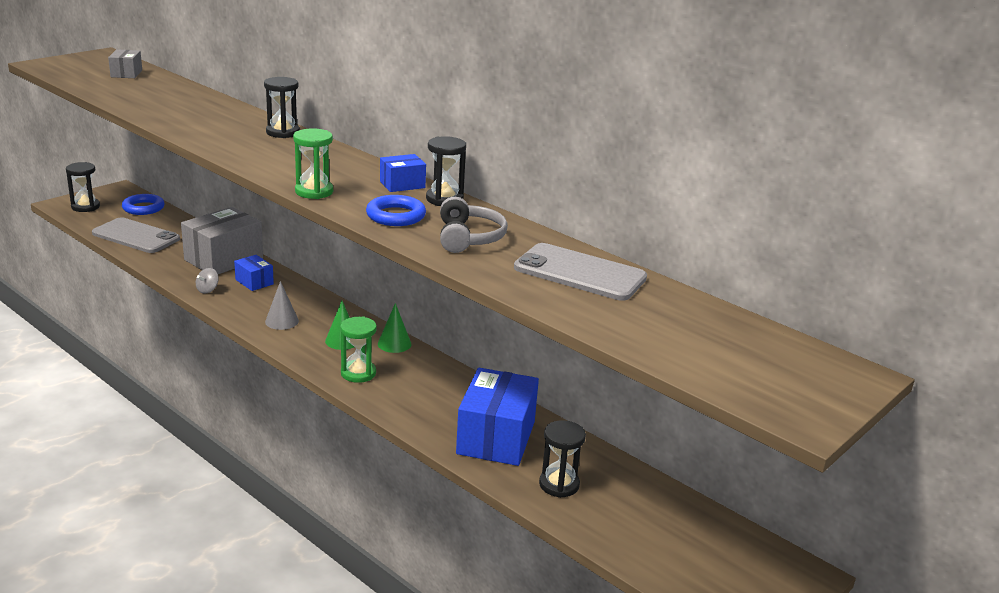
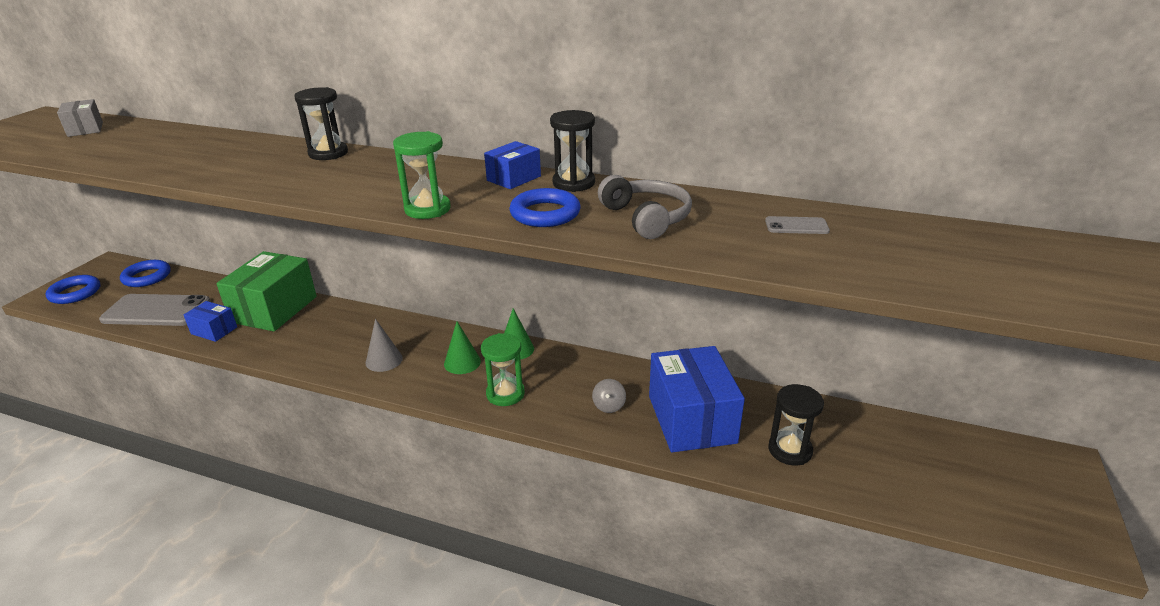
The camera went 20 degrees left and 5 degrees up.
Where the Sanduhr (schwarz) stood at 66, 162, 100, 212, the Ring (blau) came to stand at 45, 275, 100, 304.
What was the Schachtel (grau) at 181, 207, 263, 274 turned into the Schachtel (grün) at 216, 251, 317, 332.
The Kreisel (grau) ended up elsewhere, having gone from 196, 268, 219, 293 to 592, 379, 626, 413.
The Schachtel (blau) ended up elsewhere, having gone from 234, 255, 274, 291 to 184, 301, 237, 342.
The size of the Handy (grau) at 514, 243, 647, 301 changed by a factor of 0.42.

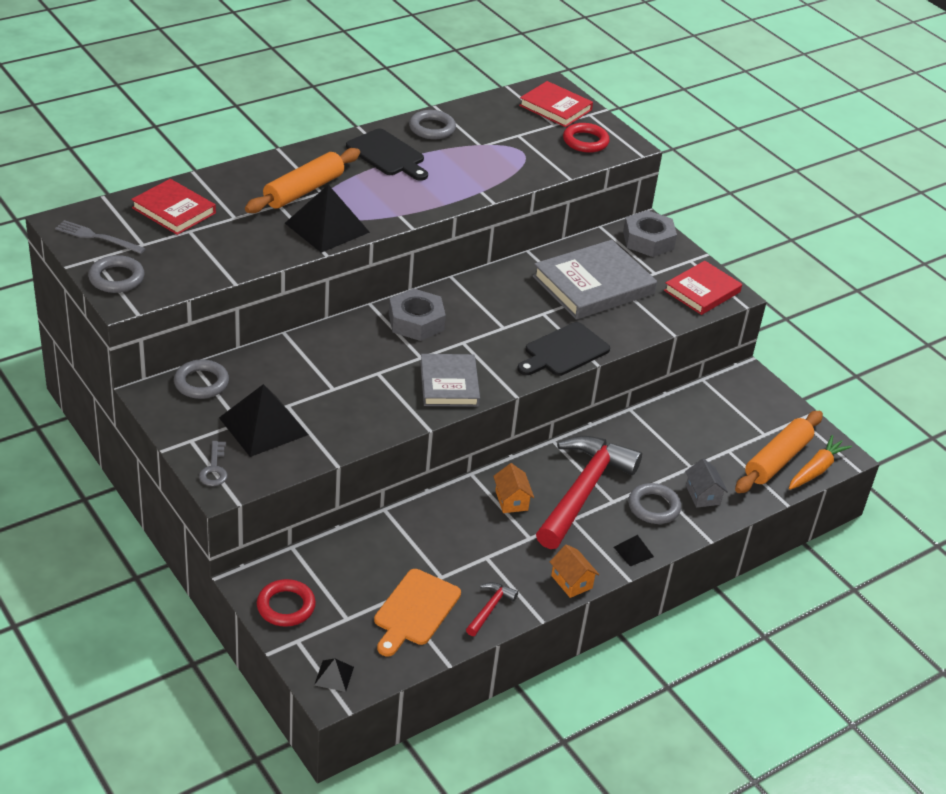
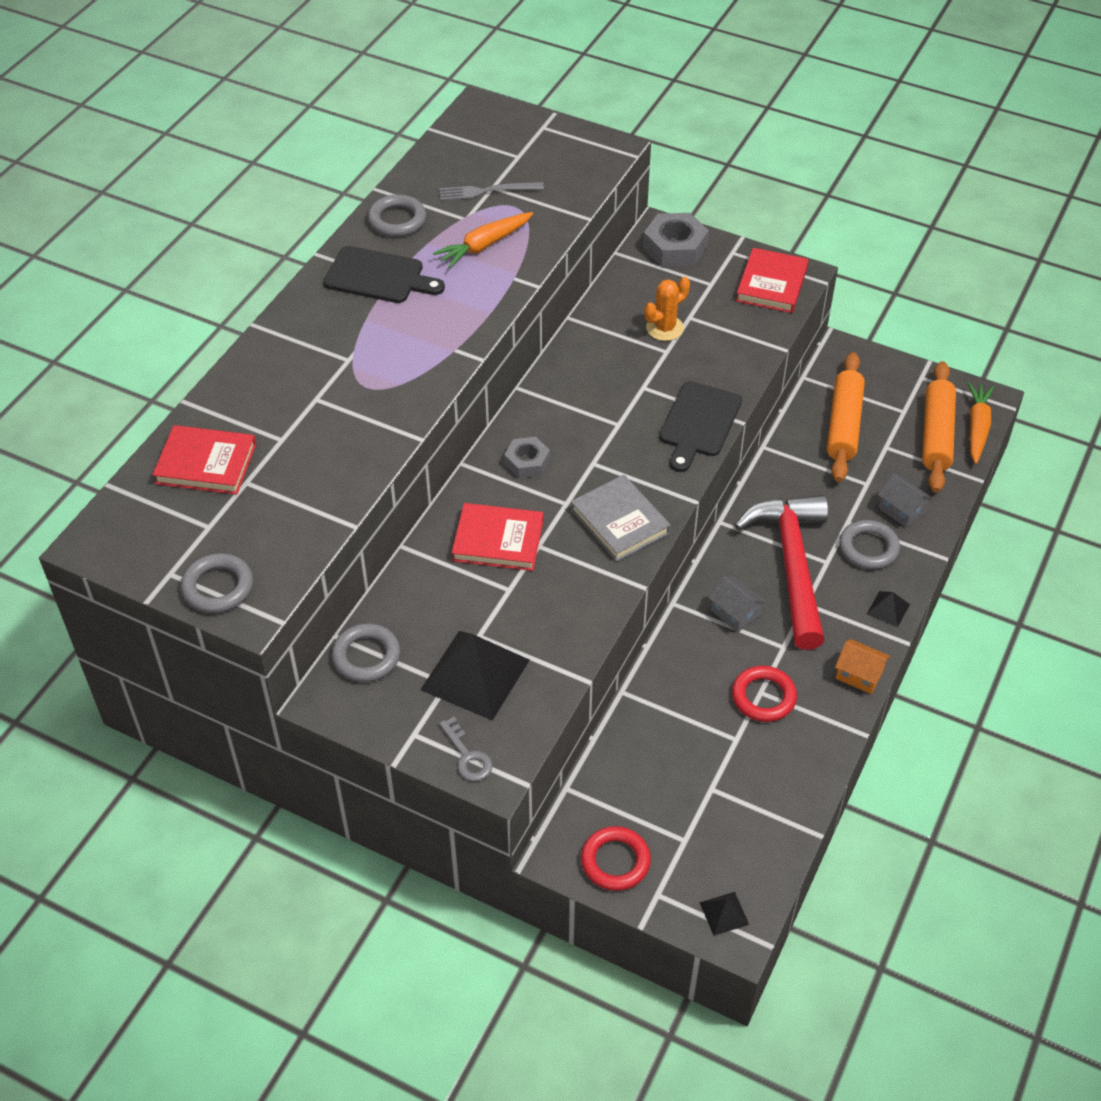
The camera went 25 degrees left and 10 degrees up.
The Gabel (grau) ended up elsewhere, having gone from 55, 220, 146, 254 to 439, 182, 544, 201.
The Nudelholz (orange) ended up elsewhere, having gone from 245, 148, 360, 213 to 827, 352, 865, 482.
The second view lost the Pyramide (schwarz) at 285, 185, 370, 253.
The second view lost the Schneidebrett (orange) at 374, 569, 461, 656.
The size of the Sechskantmutter (grau) at 389, 288, 446, 341 changed by a factor of 0.63.
The second view lost the Hammer (rot) at 466, 582, 518, 636.
What was the Haus (orange) at 493, 463, 534, 513 turned into the Haus (grau) at 708, 576, 765, 632.
The Buch (rot) ended up elsewhere, having gone from 519, 81, 593, 127 to 452, 503, 543, 571.
Where the Buch (grau) stood at 533, 240, 657, 320, the Kaktus (orange) came to stand at 644, 277, 690, 341.
The Ring (rot) ended up elsewhere, having gone from 563, 123, 610, 153 to 732, 666, 797, 722.
The second view gained the Karotte (orange) at 433, 212, 533, 268.

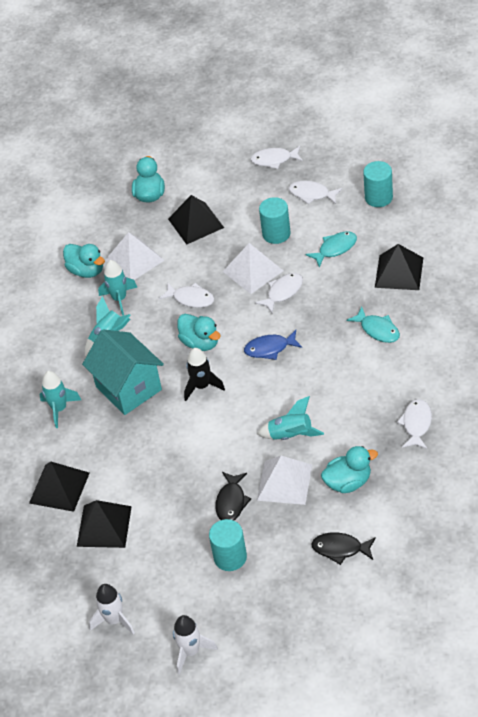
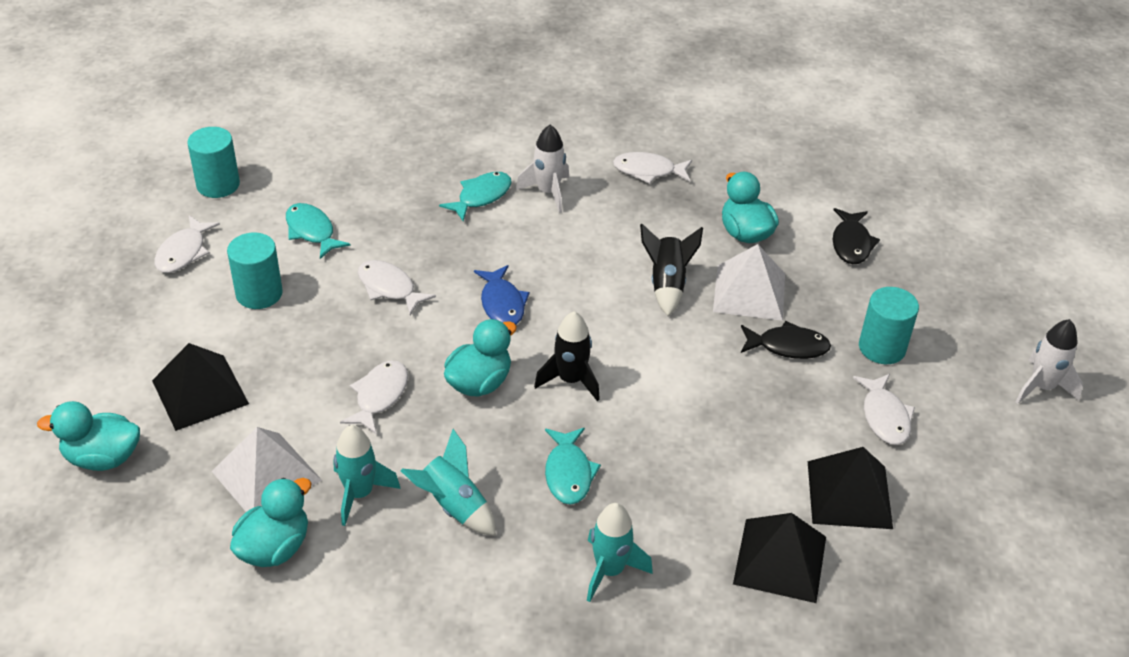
The camera went 100 degrees left and 5 degrees down.
Where the Haus (türkis) stood at 82, 329, 164, 415, the Fisch (türkis) came to stand at 545, 428, 601, 505.
The Rakete (weiß) ended up elsewhere, having gone from 89, 584, 135, 635 to 516, 125, 569, 213.
The second view lost the Pyramide (weiß) at 223, 243, 283, 294.
The Fisch (weiß) ended up elsewhere, having gone from 250, 146, 303, 169 to 853, 374, 915, 445.
What was the Rakete (türkis) at 257, 396, 324, 440 turned into the Rakete (schwarz) at 640, 224, 703, 316.
The second view lost the Pyramide (schwarz) at 375, 244, 423, 290.

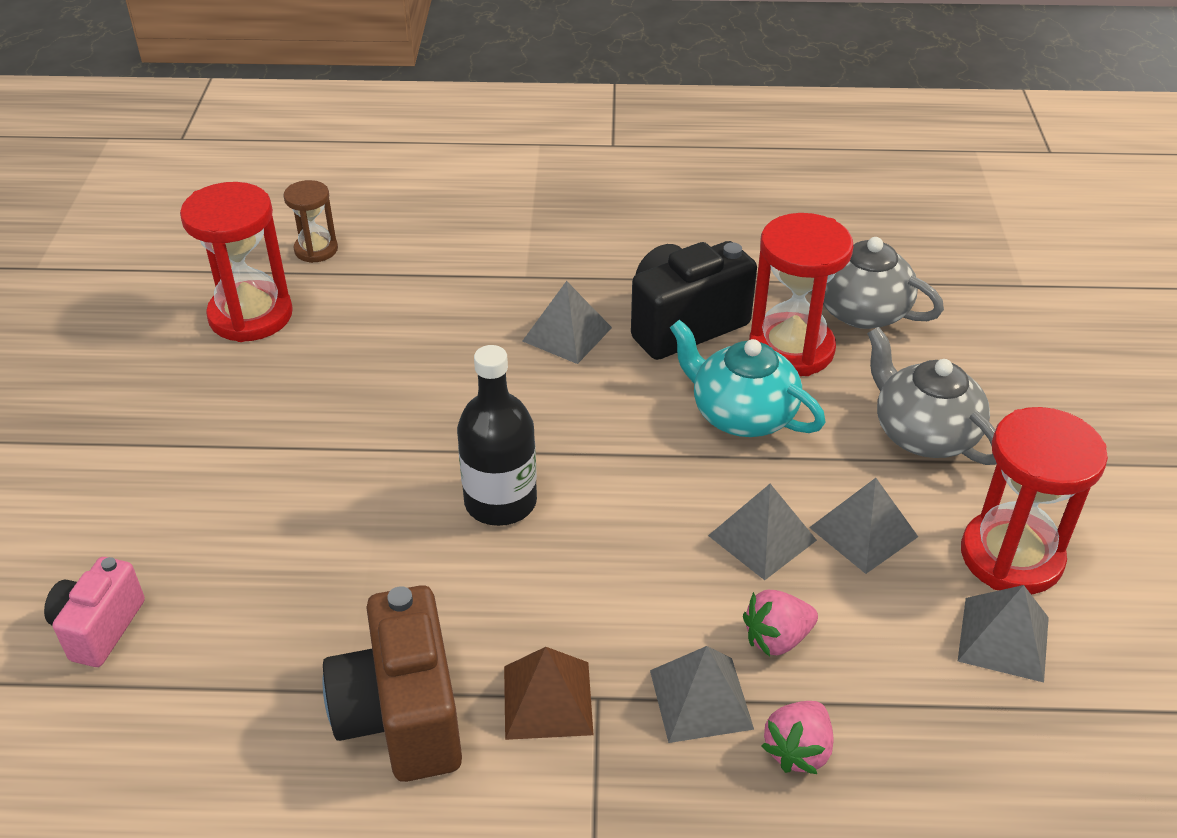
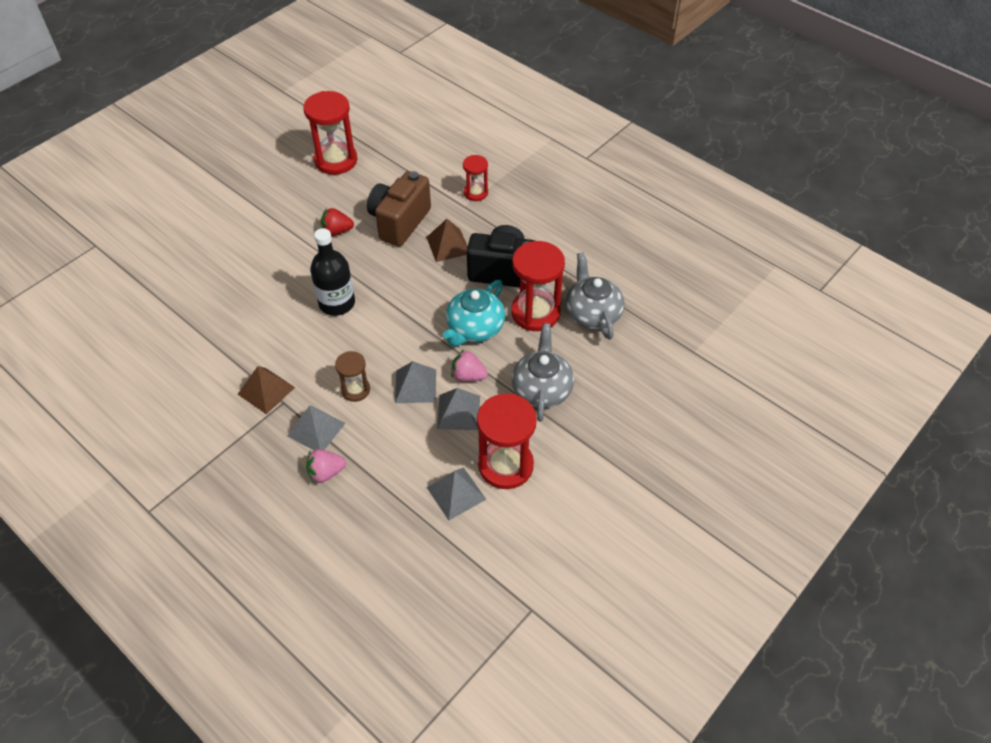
The camera went 40 degrees right and 10 degrees up.
The second view lost the Kamera (rosa) at 44, 557, 145, 667.
The Sanduhr (braun) ended up elsewhere, having gone from 283, 180, 338, 263 to 335, 351, 370, 402.
The Kamera (braun) ended up elsewhere, having gone from 322, 585, 462, 782 to 367, 171, 431, 247.
What was the Pyramide (grau) at 522, 281, 612, 364 turned into the Pyramide (braun) at 426, 219, 468, 262.
The Teekanne (türkis) at 670, 319, 826, 437 ended up facing another way, 135 degrees counterclockwise from before.
The Erdbeere (rosa) ended up elsewhere, having gone from 743, 590, 818, 656 to 451, 350, 488, 382.
The second view gained the Erdbeere (rot) at 321, 208, 354, 236.
The second view gained the Sanduhr (rot) at 463, 155, 488, 201.

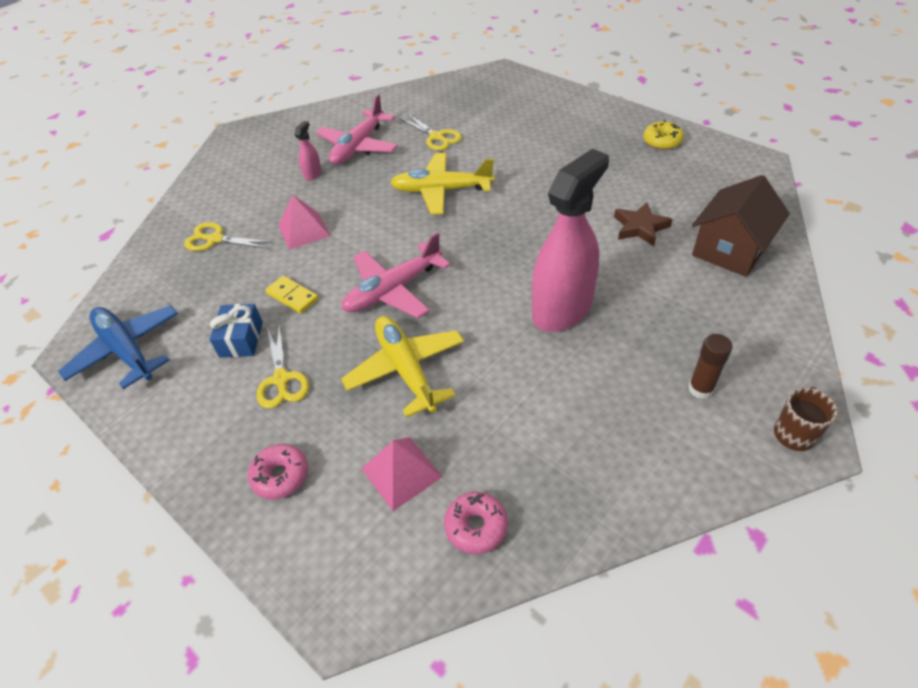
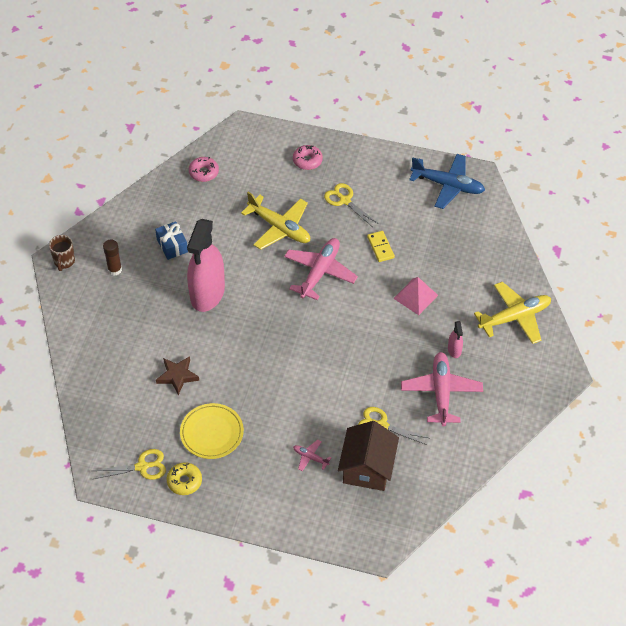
The camera went 150 degrees right and 5 degrees up.
The Schere (gelb) ended up elsewhere, having gone from 184, 222, 273, 251 to 92, 449, 166, 480.
The Geschenk (blau) ended up elsewhere, having gone from 209, 304, 263, 357 to 155, 221, 188, 260.
The Dominostein (gelb) at 265, 276, 319, 314 ended up facing another way, 60 degrees clockwise from before.
The second view lost the Pyramide (rosa) at 361, 437, 442, 511.
The Flugzeug (gelb) ended up elsewhere, having gone from 390, 153, 494, 214 to 474, 282, 551, 344.
The Haus (braun) ended up elsewhere, having gone from 692, 175, 790, 277 to 338, 421, 399, 491.
The second view gained the Teller (gelb) at 180, 403, 244, 459.
The second view gained the Flugzeug (rosa) at 293, 439, 331, 471.

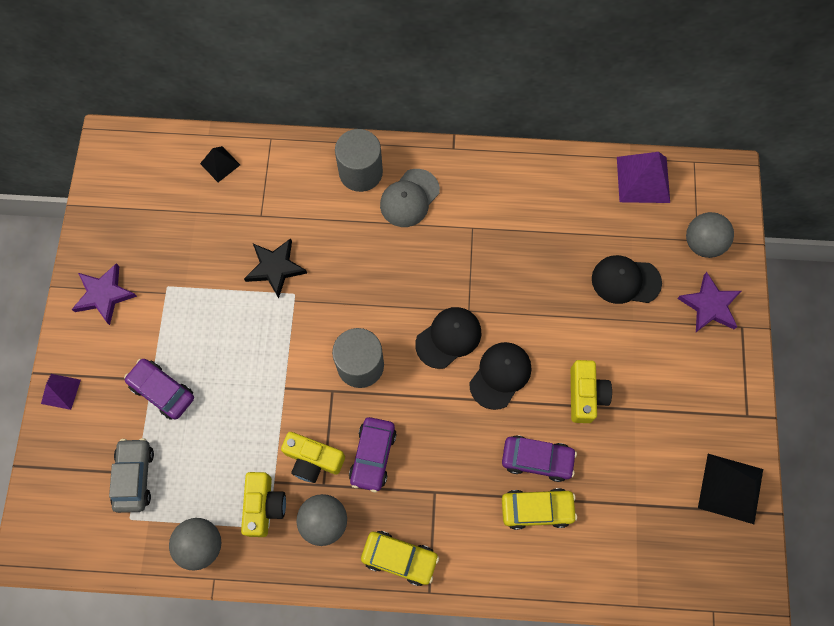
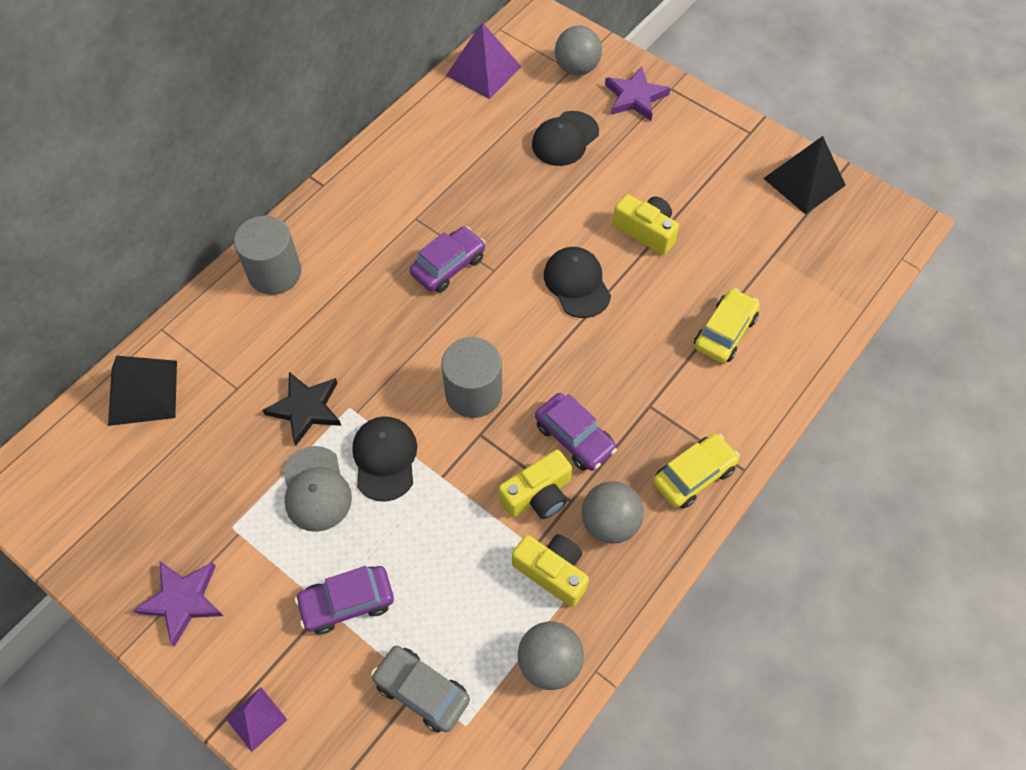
The camera went 55 degrees left and 10 degrees down.
The size of the Pyramide (schwarz) at 200, 146, 240, 182 changed by a factor of 1.74.
The Kappe (grau) ended up elsewhere, having gone from 380, 169, 440, 227 to 282, 446, 352, 532.
The Kappe (schwarz) ended up elsewhere, having gone from 415, 307, 481, 369 to 352, 416, 417, 502.
The Auto (lila) ended up elsewhere, having gone from 502, 435, 577, 482 to 410, 226, 485, 293.

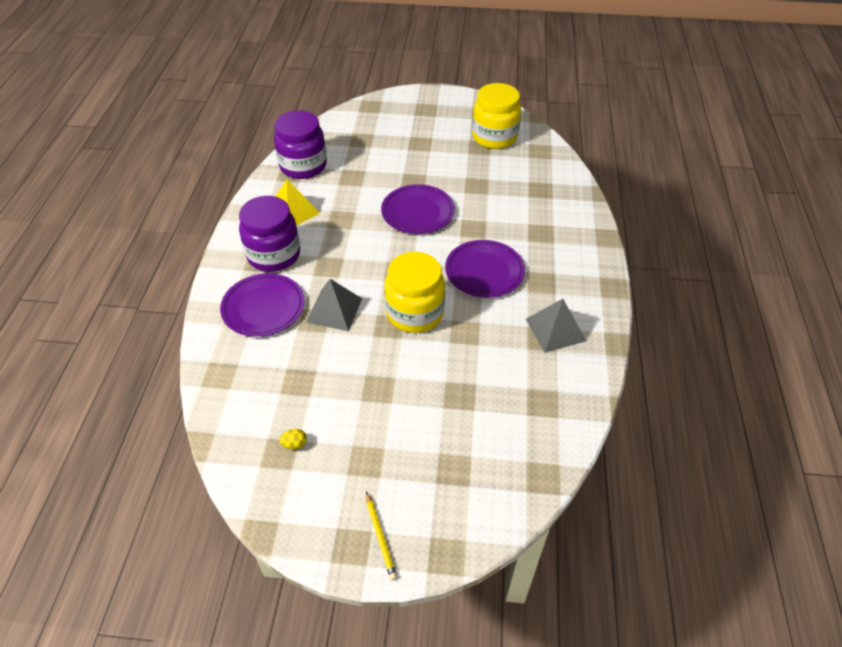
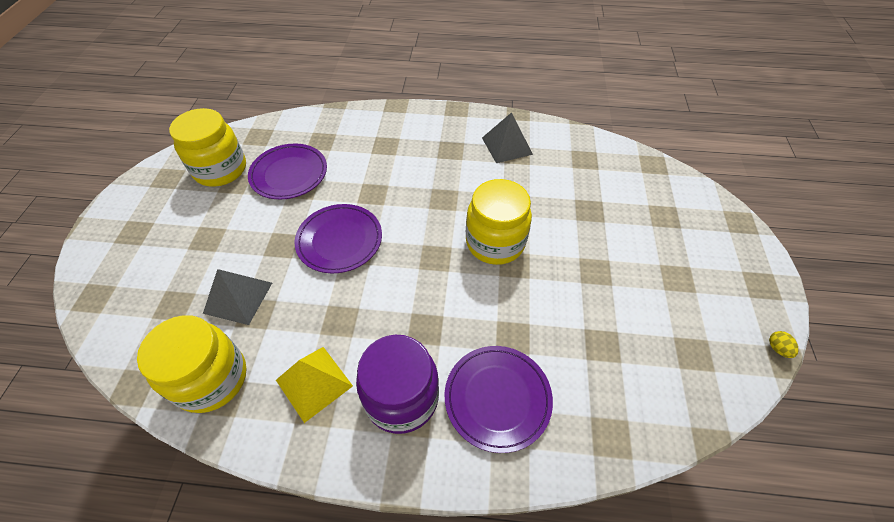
The camera went 90 degrees left and 5 degrees up.
What was the Einmachglas (lila) at 274, 110, 327, 179 turned into the Einmachglas (gelb) at 137, 315, 247, 413.
The Ei (gelb) ended up elsewhere, having gone from 279, 429, 307, 449 to 769, 331, 798, 358.
The Pyramide (grau) ended up elsewhere, having gone from 306, 279, 362, 331 to 203, 269, 272, 325.
The second view lost the Bleistift (gelb) at 366, 492, 397, 580.
The Teller (lila) ended up elsewhere, having gone from 445, 240, 525, 298 to 248, 143, 327, 200.

